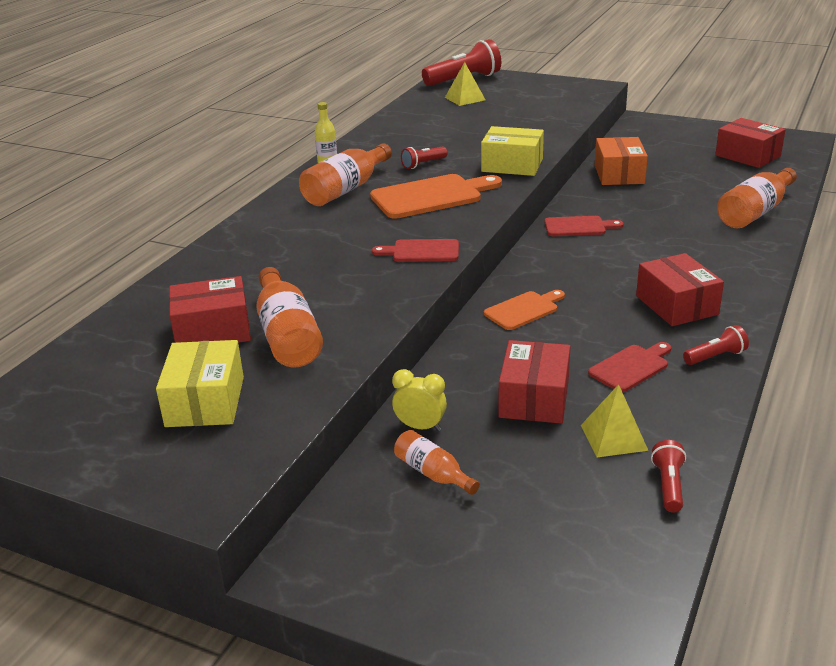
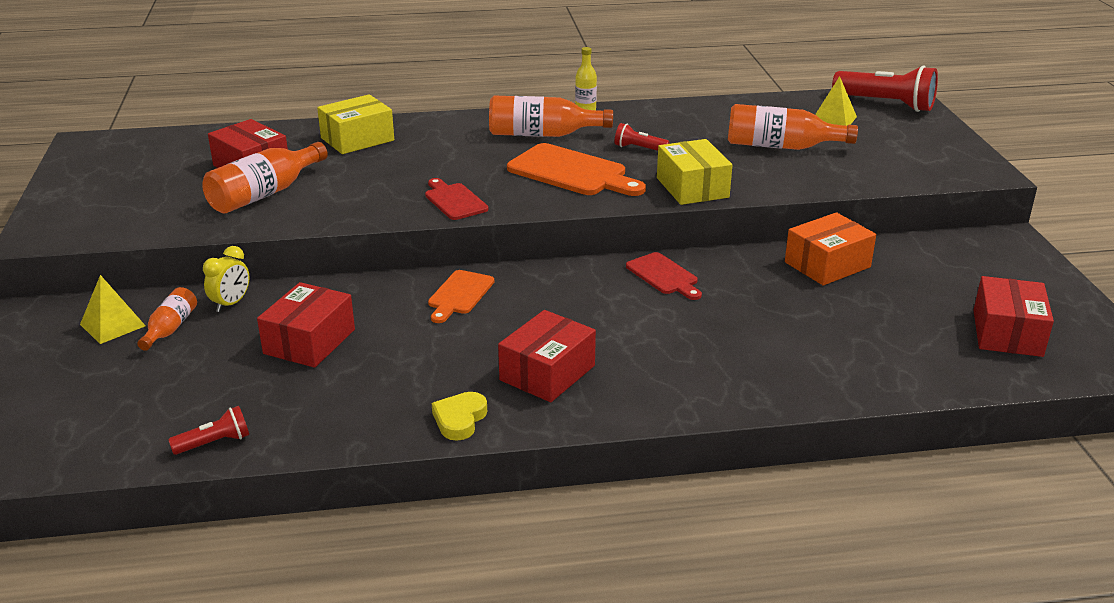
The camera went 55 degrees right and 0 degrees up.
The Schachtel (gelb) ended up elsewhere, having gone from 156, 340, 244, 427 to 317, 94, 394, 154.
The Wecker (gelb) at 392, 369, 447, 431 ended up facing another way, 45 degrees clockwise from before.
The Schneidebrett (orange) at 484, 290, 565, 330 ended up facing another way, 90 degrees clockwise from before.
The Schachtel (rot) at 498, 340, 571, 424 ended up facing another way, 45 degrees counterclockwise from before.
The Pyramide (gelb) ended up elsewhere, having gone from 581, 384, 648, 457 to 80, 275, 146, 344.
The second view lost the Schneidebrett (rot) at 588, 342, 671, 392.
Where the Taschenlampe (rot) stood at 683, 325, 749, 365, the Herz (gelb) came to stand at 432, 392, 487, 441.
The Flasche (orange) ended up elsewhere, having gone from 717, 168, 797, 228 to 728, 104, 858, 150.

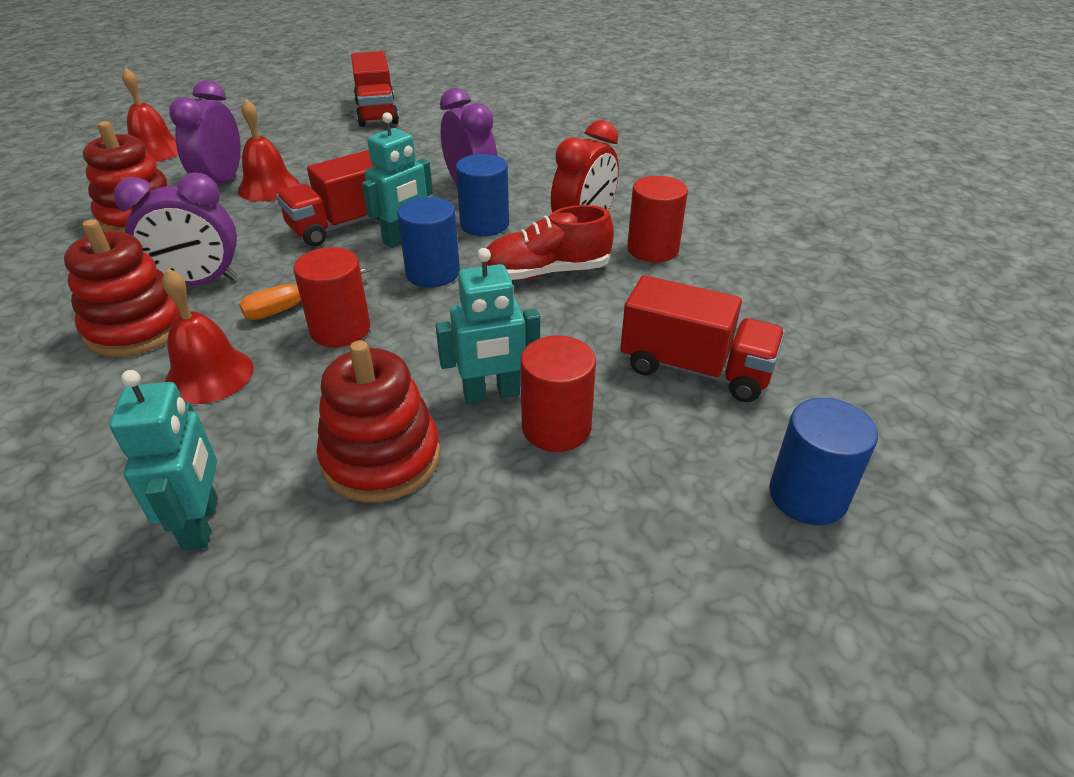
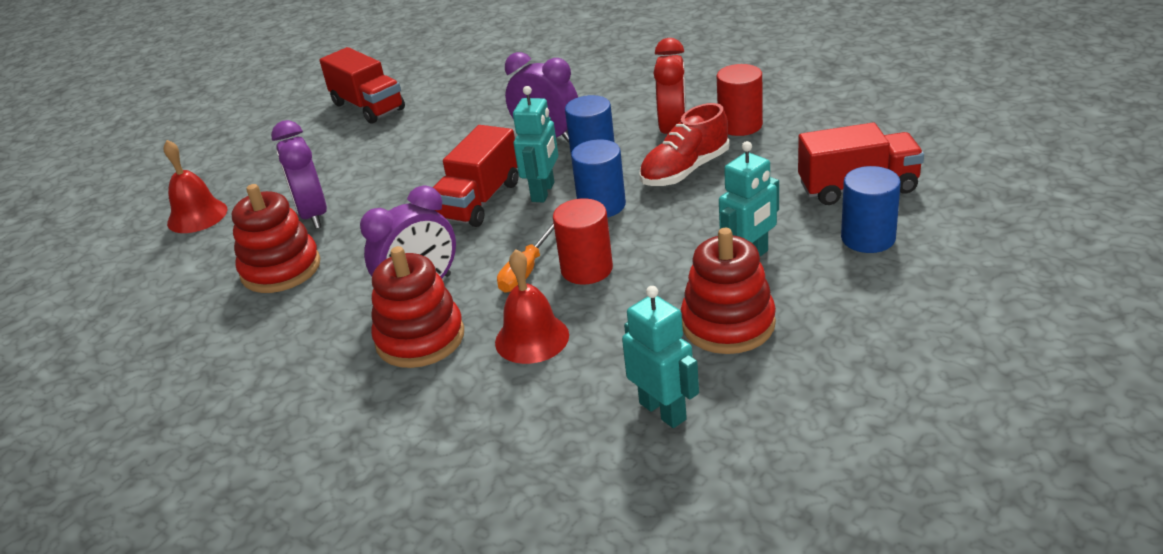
The camera went 25 degrees left and 5 degrees down.
The second view lost the Glocke (rot) at 238, 99, 300, 202.
The second view lost the Vollzylinder (rot) at 520, 335, 596, 452.
The Vollzylinder (blau) ended up elsewhere, having gone from 769, 398, 878, 525 to 841, 166, 901, 253.

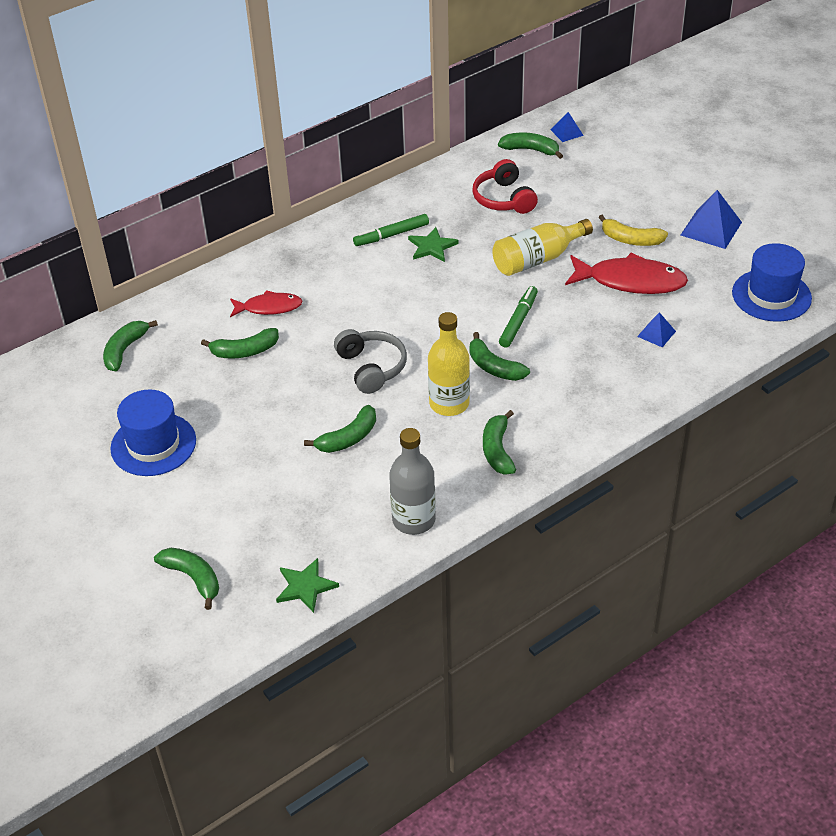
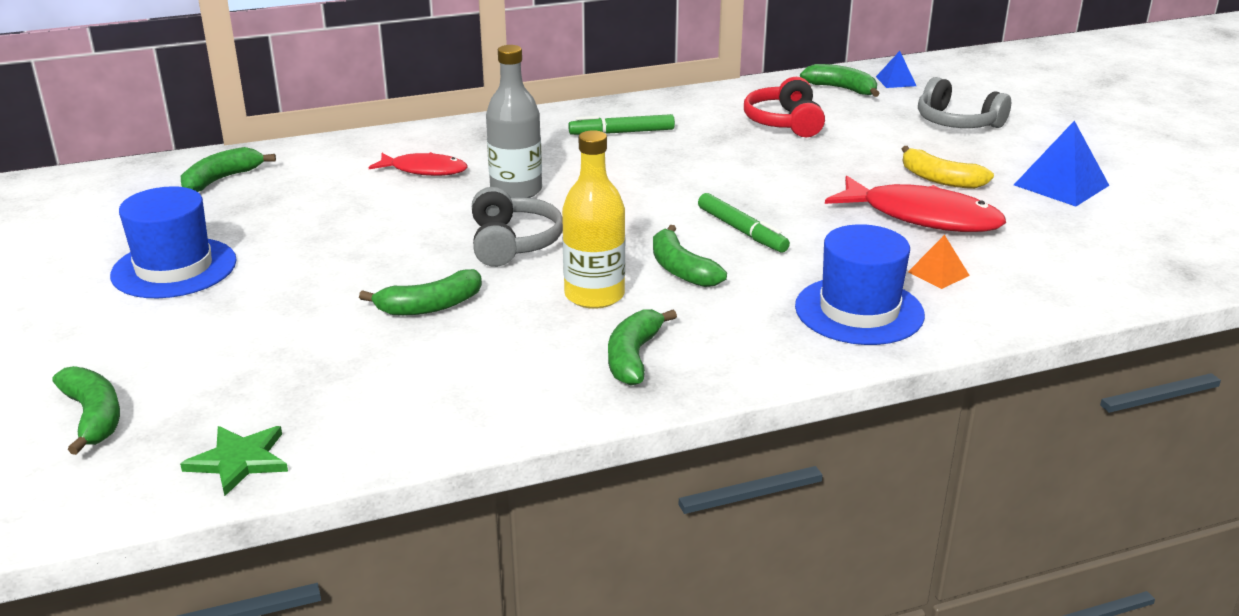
The camera went 15 degrees right and 15 degrees down.
The second view lost the Banane (grün) at 201, 328, 279, 359.
The Flasche (grau) ended up elsewhere, having gone from 389, 428, 436, 535 to 486, 45, 542, 198.
The second view lost the Stern (grün) at 408, 227, 459, 262.
The second view lost the Flasche (gelb) at 492, 219, 593, 276.
The Filzstift (grün) at 499, 286, 538, 348 ended up facing another way, 105 degrees clockwise from before.
What was the Pyramide (blau) at 637, 312, 676, 347 turned into the Pyramide (orange) at 908, 235, 970, 289.
The Hut (blau) ended up elsewhere, having gone from 732, 243, 812, 322 to 795, 224, 925, 345.
The second view gained the Kopfhörer (grau) at 918, 77, 1011, 128.

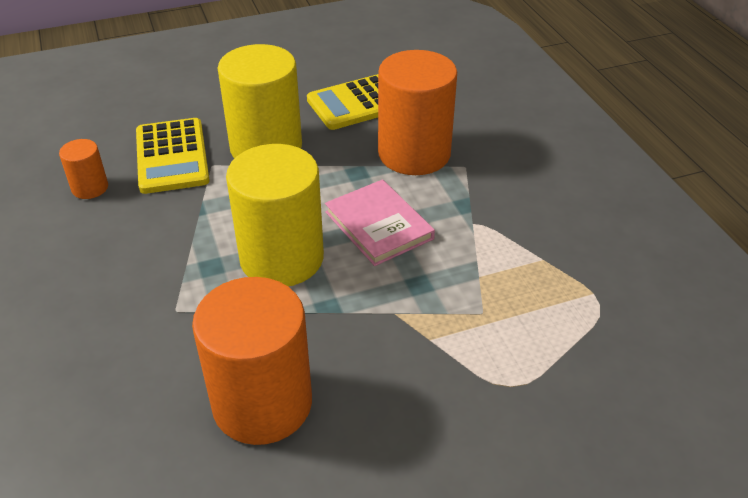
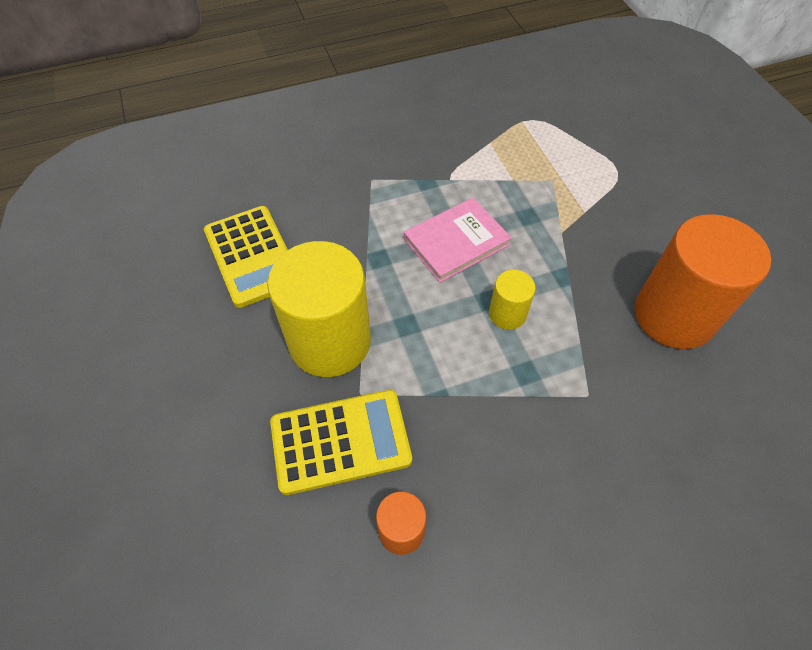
The camera went 90 degrees left and 15 degrees up.
The size of the Vollzylinder (gelb) at 226, 144, 324, 286 changed by a factor of 0.47.
The second view lost the Vollzylinder (orange) at 378, 50, 457, 175.

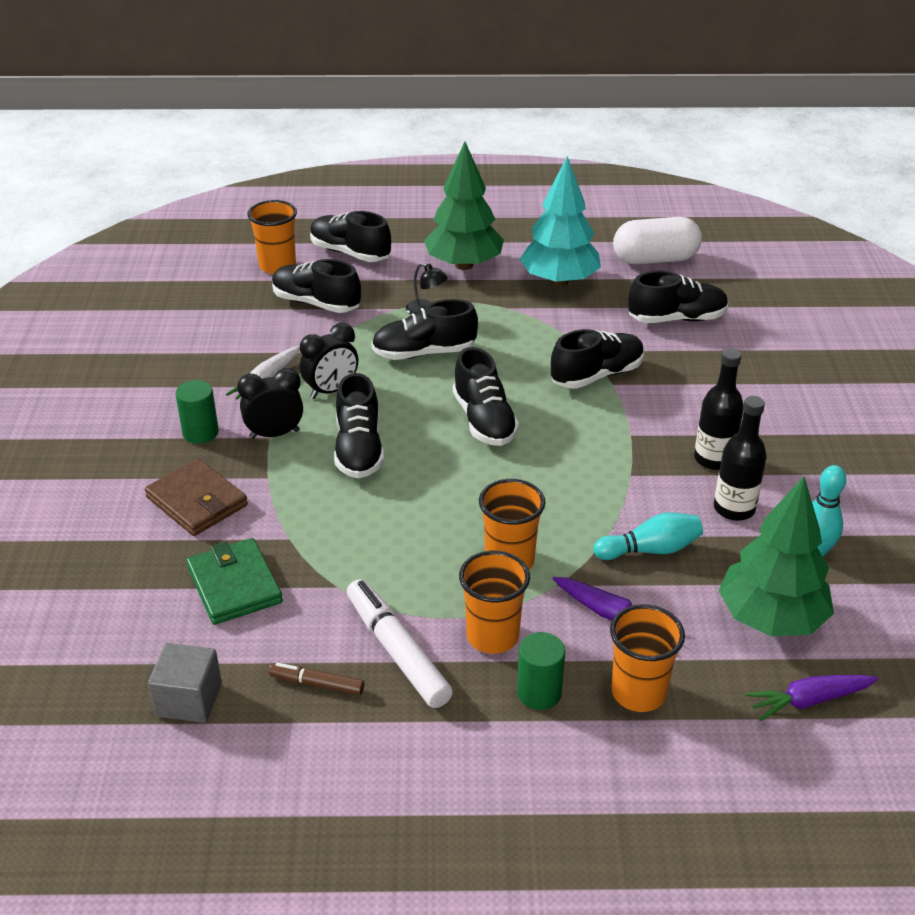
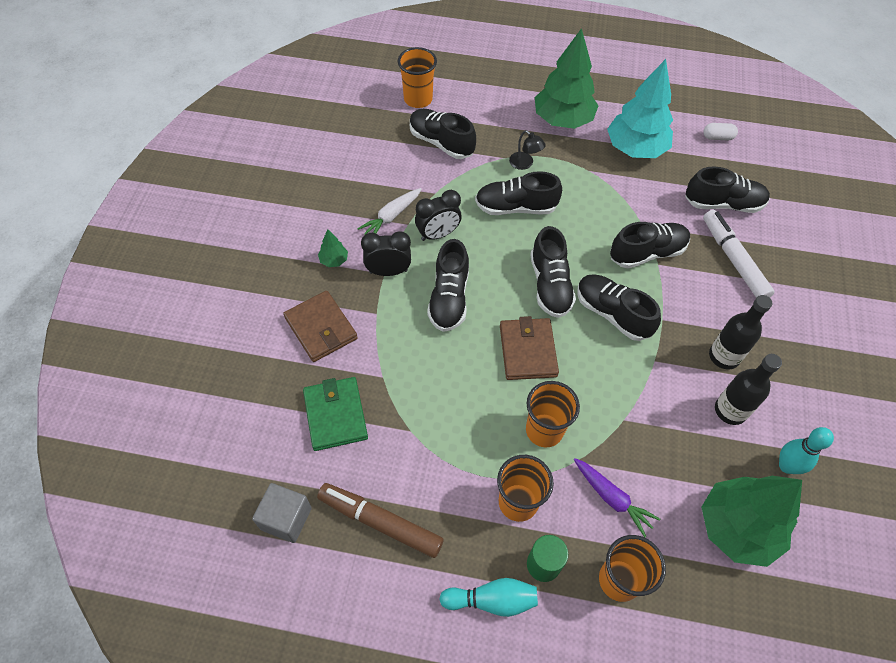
The camera went 10 degrees right and 20 degrees up.
Where the Vollzylinder (grün) stood at 175, 380, 219, 444, the Baum (grün) came to stand at 318, 230, 348, 267.
The size of the Filzstift (braun) at 269, 663, 364, 695 changed by a factor of 1.84.
The Schuh (schwarz) ended up elsewhere, having gone from 310, 211, 391, 262 to 578, 274, 661, 341.
The Filzstift (weiß) ended up elsewhere, having gone from 347, 579, 453, 708 to 703, 210, 775, 298.
The Bowlingkegel (türkis) ended up elsewhere, having gone from 593, 512, 703, 560 to 440, 578, 538, 617.
The size of the Kapsel (weiß) at 613, 217, 702, 265 changed by a factor of 0.46.
The second view lost the Karotte (lila) at 745, 675, 878, 721.
The second view gained the Geldbörse (braun) at 500, 316, 559, 380.

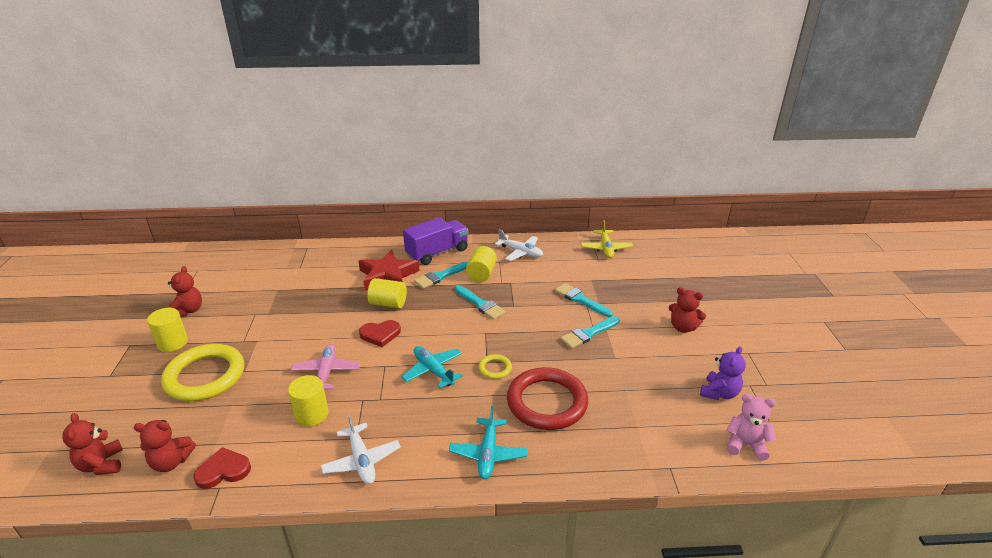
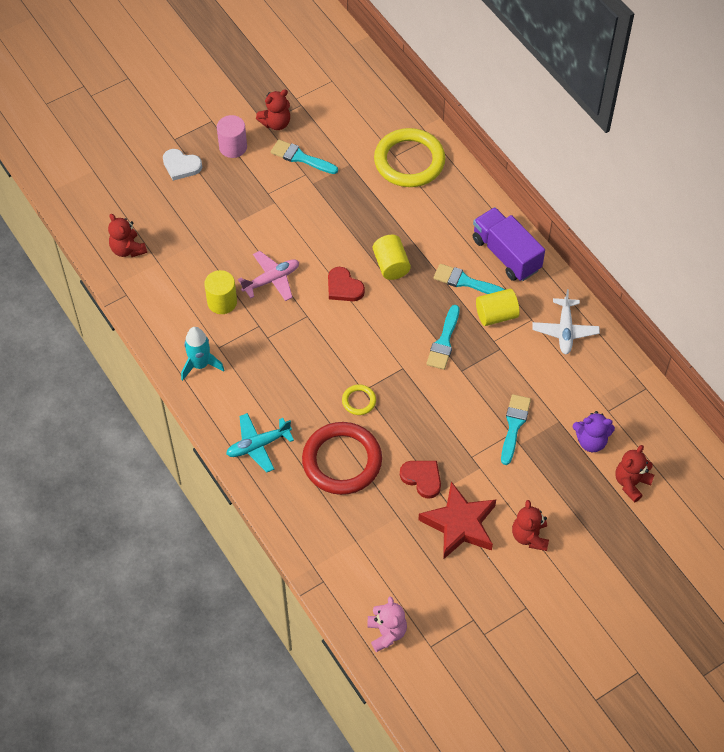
The camera went 60 degrees right and 25 degrees up.
The Teddybär (rot) ended up elsewhere, having gone from 62, 413, 123, 475 to 615, 445, 654, 503.
What was the Vollzylinder (gelb) at 147, 308, 188, 352 turned into the Vollzylinder (rosa) at 217, 115, 247, 158.
The Ring (gelb) ended up elsewhere, having gone from 161, 344, 244, 401 to 374, 128, 445, 187.
The Herz (rot) ended up elsewhere, having gone from 193, 447, 251, 489 to 400, 461, 441, 499.
Where the Flugzeug (weiß) stood at 321, 414, 401, 484, the Rakete (türkis) came to stand at 181, 327, 224, 381.
The Stern (rot) ended up elsewhere, having gone from 359, 249, 420, 291 to 418, 481, 496, 560.
The second view lost the Flugzeug (türkis) at 402, 346, 463, 388.
The Lastwagen (lila) at 403, 217, 468, 265 ended up facing another way, 150 degrees counterclockwise from before.
The Pinsel (türkis) ended up elsewhere, having gone from 560, 316, 620, 349 to 271, 140, 338, 174.
The second view lost the Flugzeug (gelb) at 581, 220, 633, 258.
The Teddybär (lila) ended up elsewhere, having gone from 700, 346, 746, 400 to 573, 411, 615, 452.
The second view gained the Herz (weiß) at 163, 149, 202, 181.

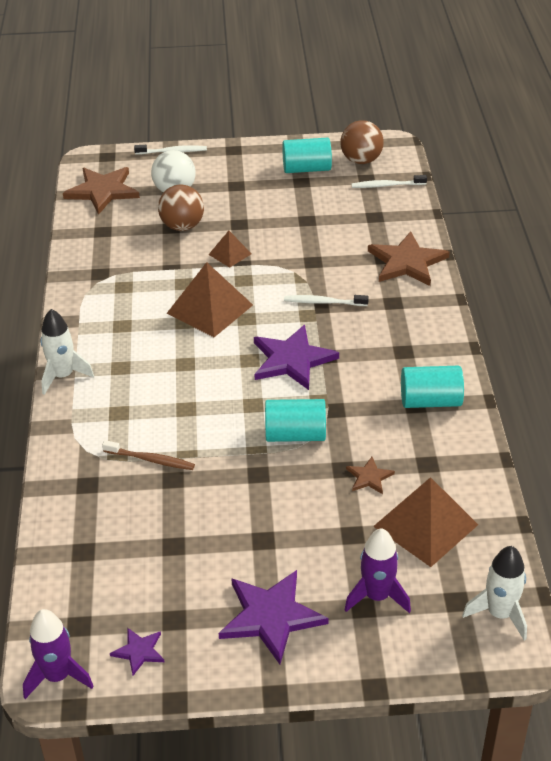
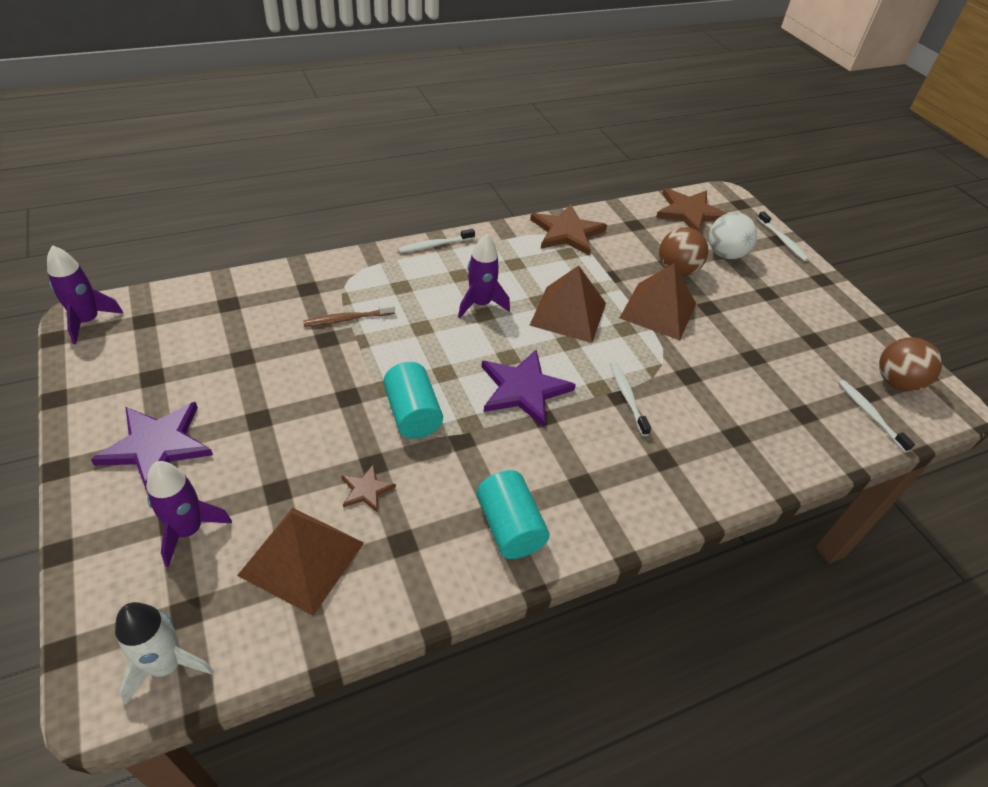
The camera went 65 degrees right and 5 degrees up.
Where the Rakete (weiß) stood at 40, 309, 94, 395, the Zahnbürste (weiß) came to stand at 398, 229, 475, 253.
The Zahnbürste (braun) at 102, 440, 195, 470 ended up facing another way, 75 degrees clockwise from before.
The second view lost the Stern (lila) at 110, 628, 164, 675.
The size of the Pyramide (braun) at 208, 231, 252, 268 changed by a factor of 1.90.
The second view lost the Vollzylinder (türkis) at 282, 137, 332, 173.
The Stern (braun) ended up elsewhere, having gone from 368, 231, 450, 286 to 530, 205, 607, 256.
The second view gained the Rakete (lila) at 458, 234, 510, 318.

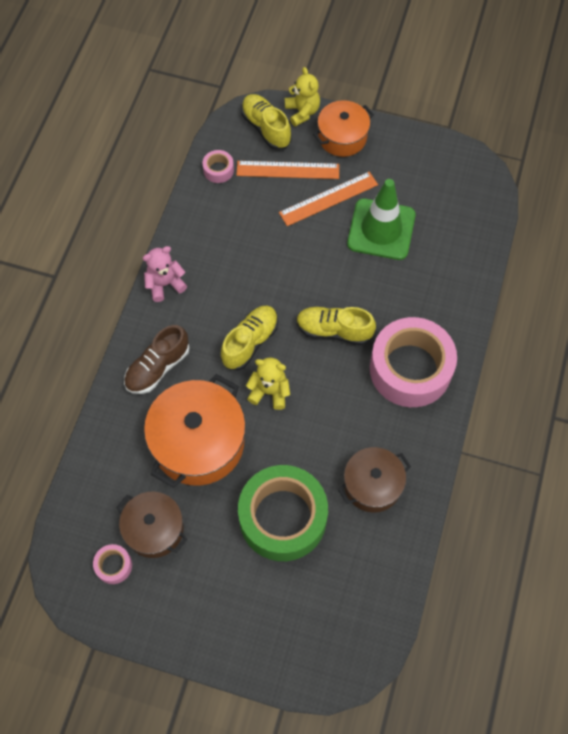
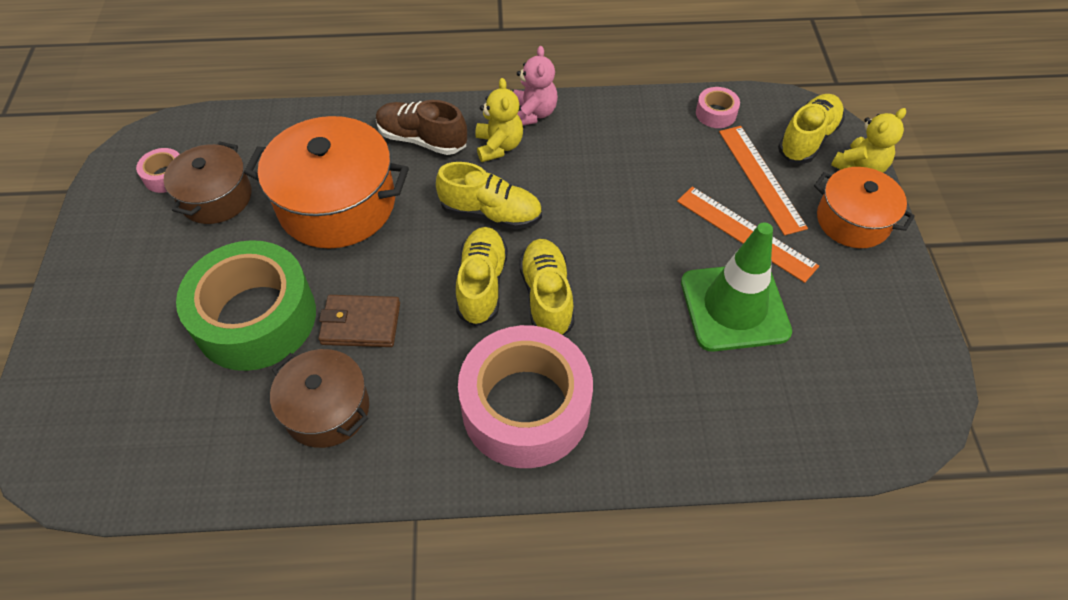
The camera went 70 degrees right and 10 degrees down.
The Teddybär (rosa) at 143, 246, 187, 302 ended up facing another way, 45 degrees clockwise from before.
The Teddybär (gelb) ended up elsewhere, having gone from 246, 358, 290, 410 to 475, 78, 523, 162.
The second view gained the Geldbörse (braun) at 318, 295, 400, 347.
The second view gained the Schuh (gelb) at 456, 227, 508, 326.

